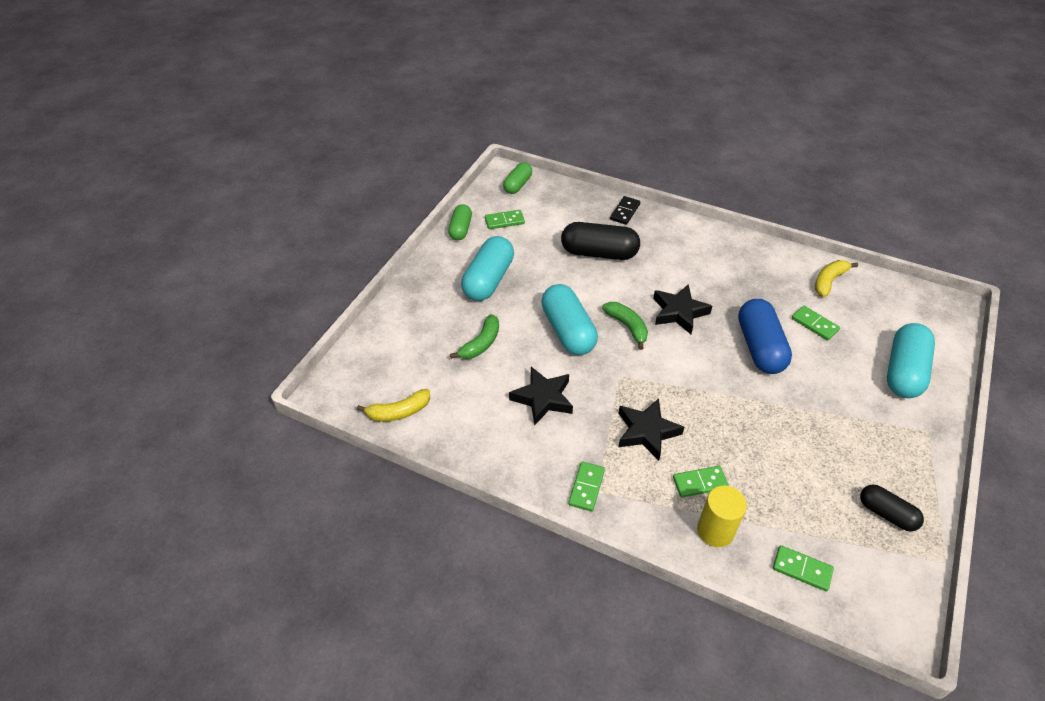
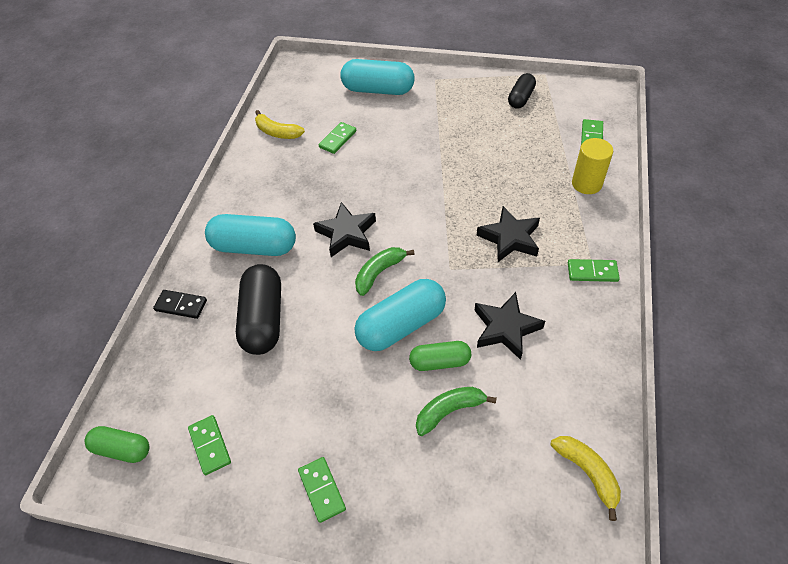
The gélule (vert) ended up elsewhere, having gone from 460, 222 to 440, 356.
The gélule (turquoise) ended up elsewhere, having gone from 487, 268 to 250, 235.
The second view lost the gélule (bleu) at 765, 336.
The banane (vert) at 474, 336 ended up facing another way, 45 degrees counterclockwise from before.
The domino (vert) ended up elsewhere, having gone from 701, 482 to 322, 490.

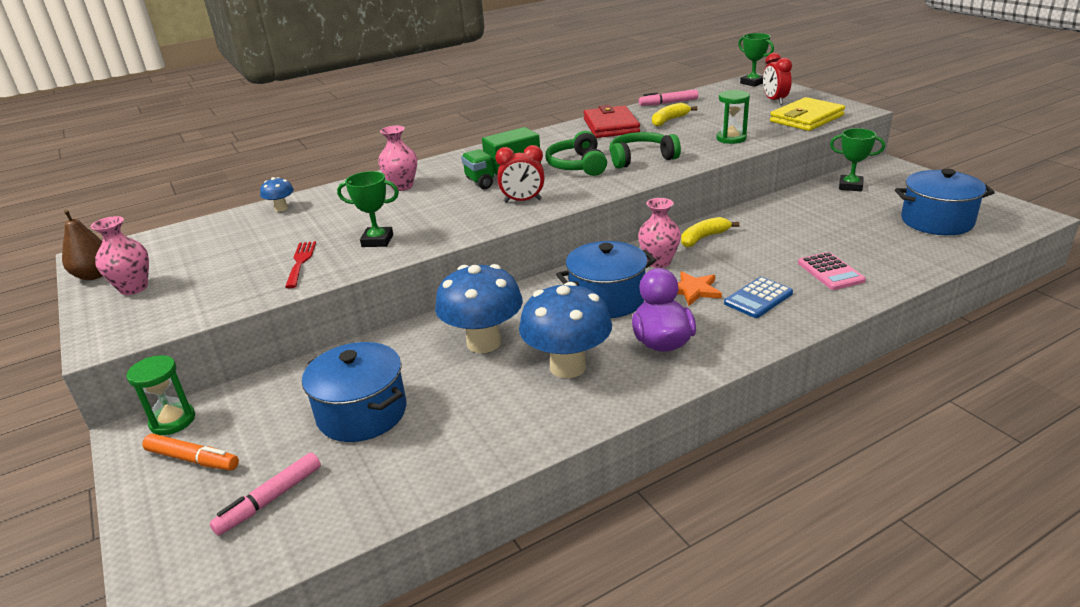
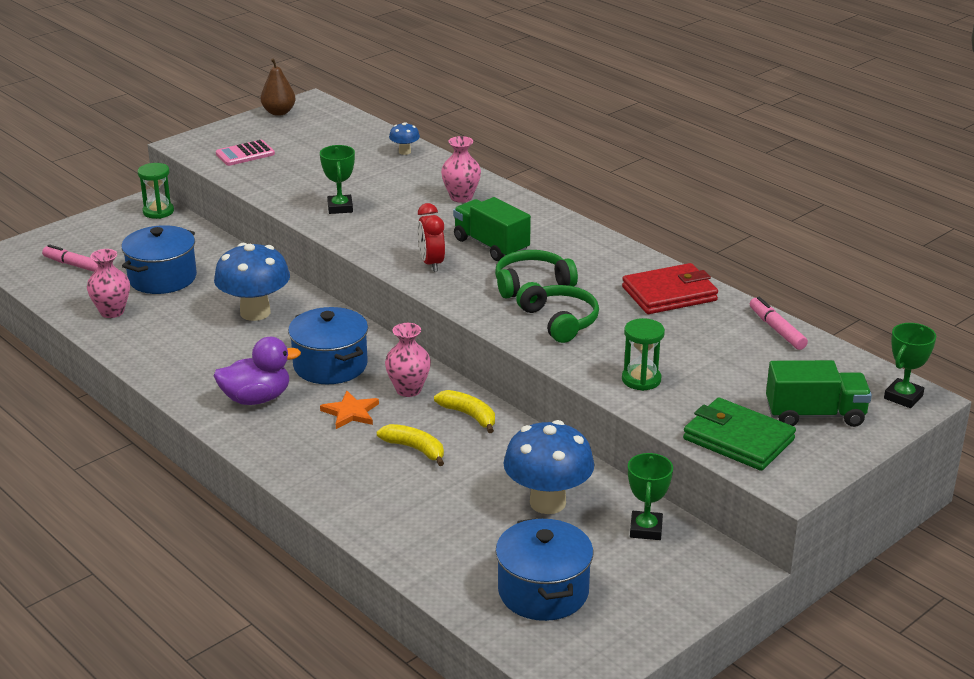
Where the réveil (rouge) stood at 777, 79, the camion (vert) came to stand at 819, 393.
What was the portefeuille (jaune) at 807, 114 turned into the portefeuille (vert) at 739, 434.
The banane (jaune) ended up elsewhere, having gone from 674, 115 to 410, 445.
The vase (rose) ended up elsewhere, having gone from 120, 255 to 108, 283.
The second view lost the fourchette (rouge) at 300, 264.
The calculatrice (rose) ended up elsewhere, having gone from 832, 271 to 245, 153.
The second view lost the calculatrice (bleu) at 758, 297.
The champignon (bleu) ended up elsewhere, having gone from 565, 330 to 548, 467.
The second view lost the feutre (orange) at 190, 452.

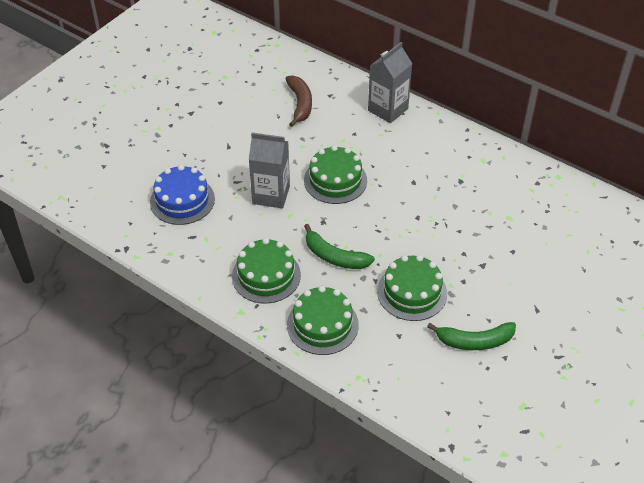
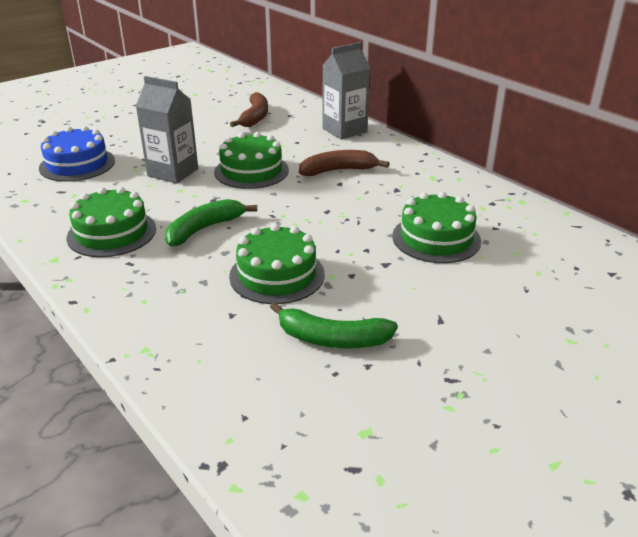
The banane (vert) at 339, 246 ended up facing another way, 90 degrees clockwise from before.
The gâteau (vert) ended up elsewhere, having gone from 323, 320 to 436, 227.
The second view gained the banane (marron) at 344, 163.

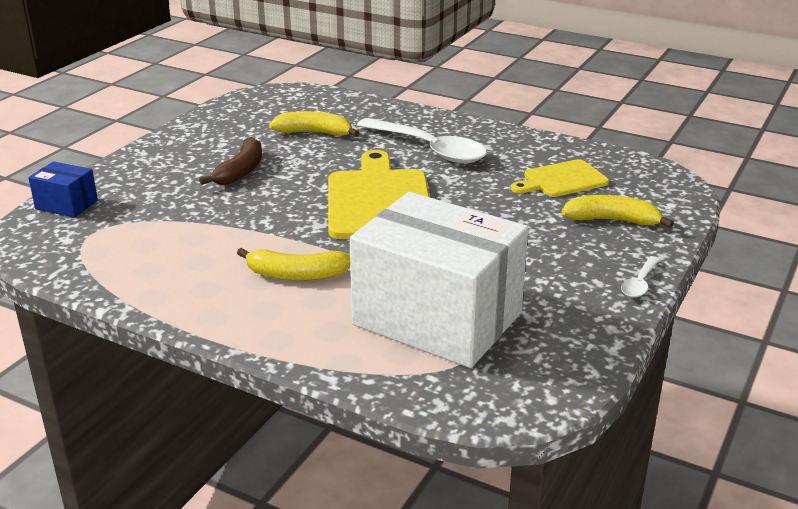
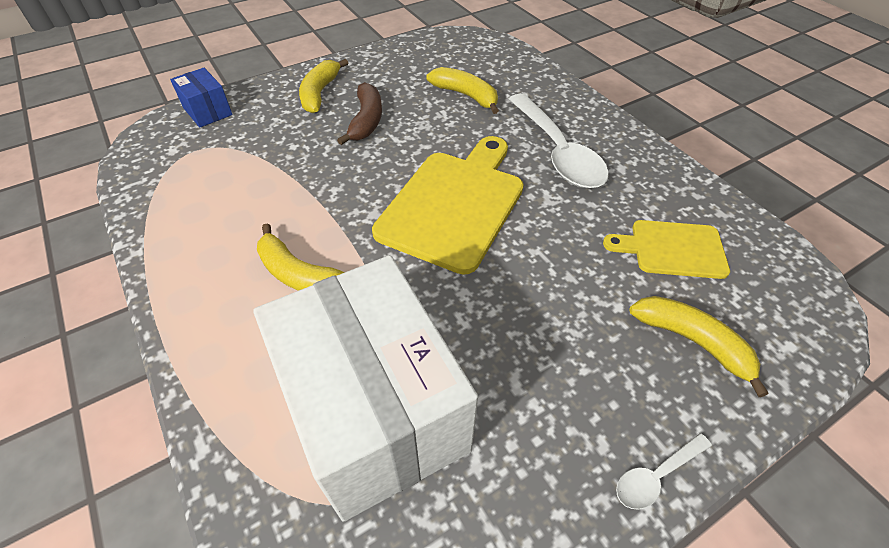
The banane (marron) at 230, 161 ended up facing another way, 45 degrees counterclockwise from before.
The second view gained the banane (jaune) at 323, 86.

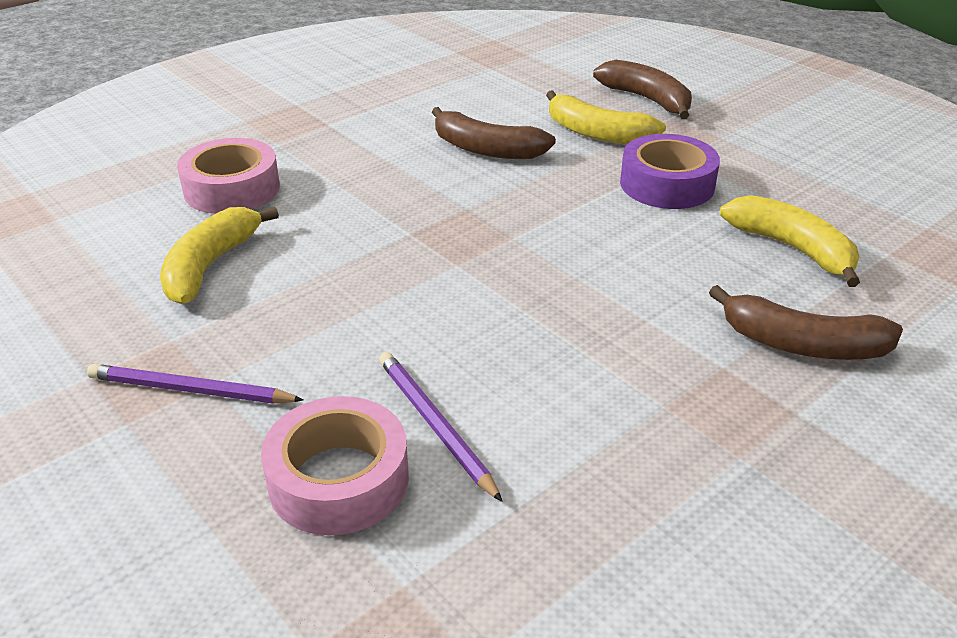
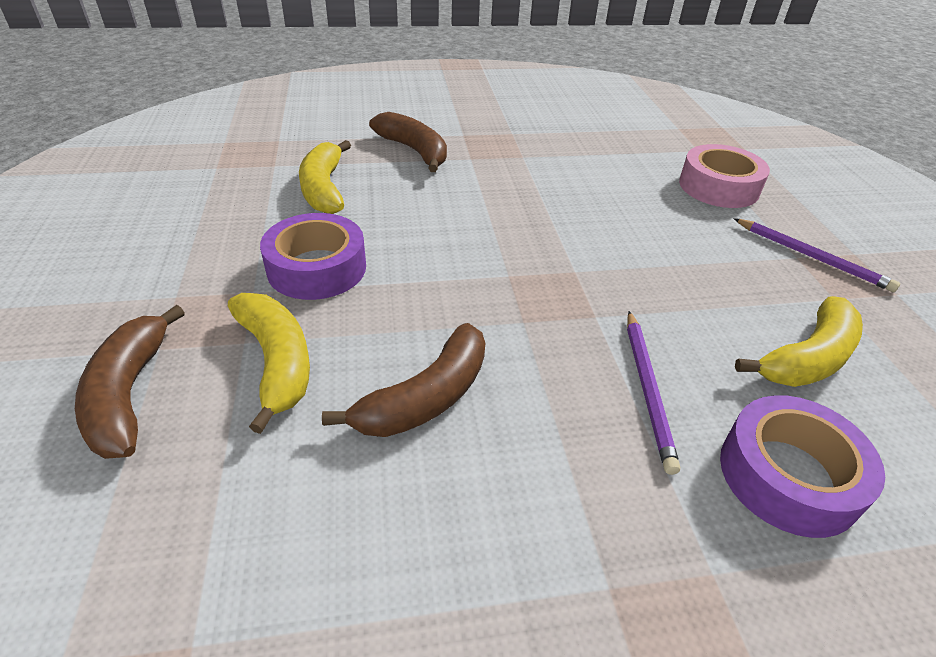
The banane (marron) at 494, 133 ended up facing another way, 75 degrees clockwise from before.
What was the ruban adhésif (rose) at 228, 176 turned into the ruban adhésif (violet) at 802, 466.
The crayon (violet) ended up elsewhere, having gone from 441, 427 to 653, 393.

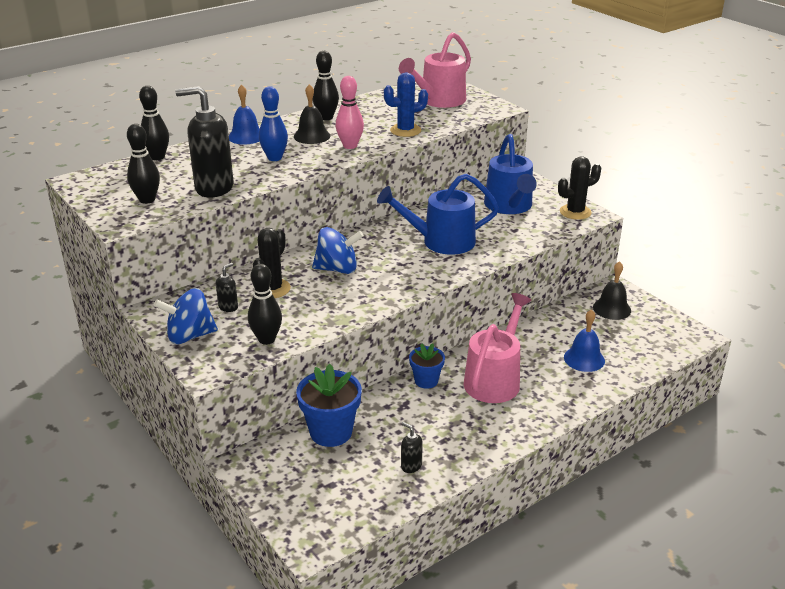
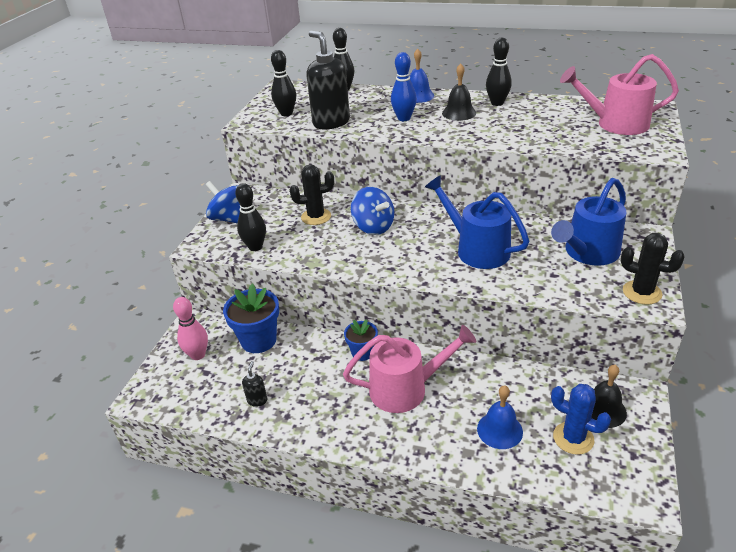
The cactus (bleu) ended up elsewhere, having gone from 406, 105 to 581, 419.
The quille (rose) ended up elsewhere, having gone from 349, 112 to 190, 328.
The second view lost the distributeur de savon (noir) at 227, 287.

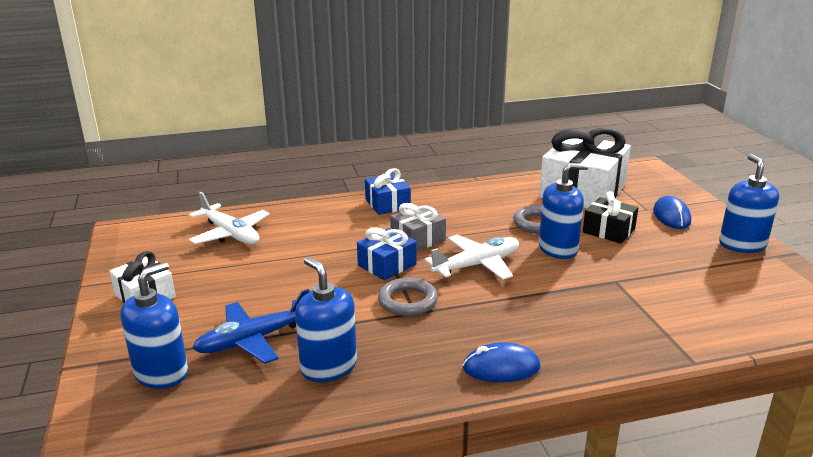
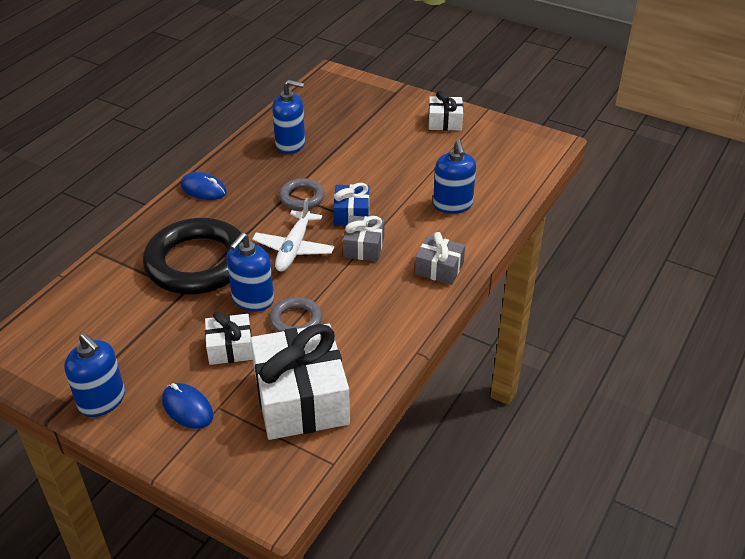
What was the cadeau (bleu) at 388, 191 turned into the cadeau (gris) at 440, 258.
What was the cadeau (noir) at 610, 217 turned into the cadeau (blanc) at 229, 338.
The second view lost the avion (blanc) at 229, 218.
The distributeur de savon (bleu) ended up elsewhere, having gone from 154, 325 to 454, 177.
The second view lost the avion (bleu) at 251, 326.
The souris (bleu) at 501, 362 ended up facing another way, 75 degrees clockwise from before.
The second view gained the anneau (noir) at 193, 256.

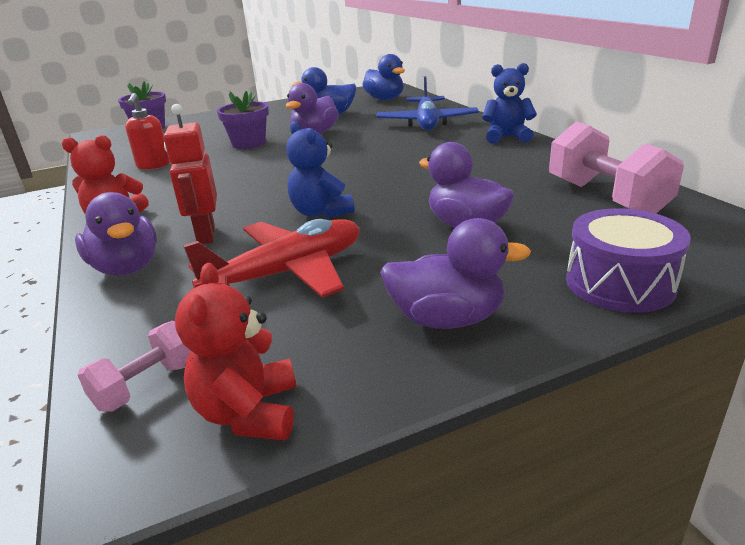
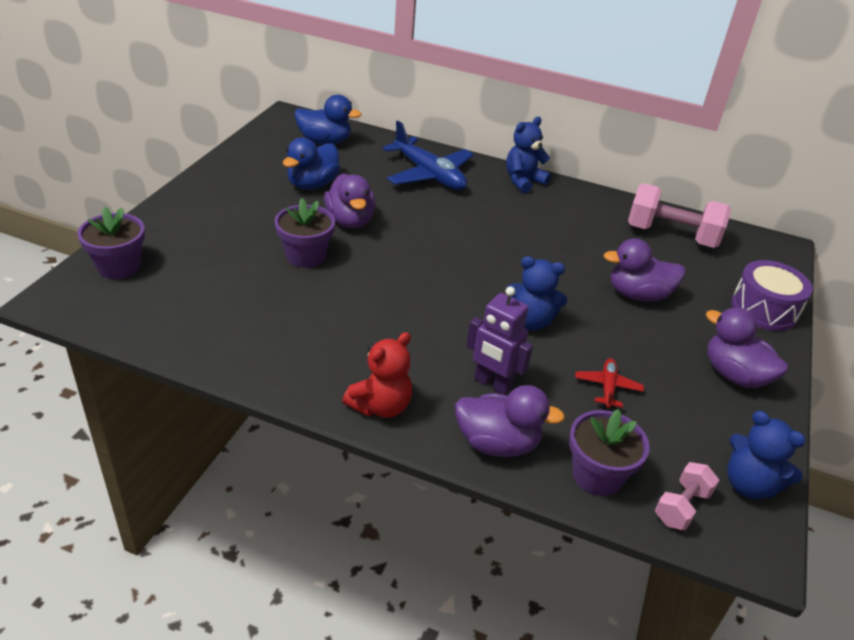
The second view lost the distributeur de savon (rouge) at 147, 131.
What was the robot (rouge) at 190, 174 turned into the robot (violet) at 499, 340.
The canard (violet) at 455, 273 ended up facing another way, 90 degrees counterclockwise from before.
The size of the avion (rouge) at 271, 258 changed by a factor of 0.48.
What was the ours en peluche (rouge) at 235, 351 turned into the ours en peluche (bleu) at 766, 455.
The haltère (rose) at 134, 366 ended up facing another way, 45 degrees clockwise from before.
The second view gained the pot de fleurs (violet) at 609, 452.

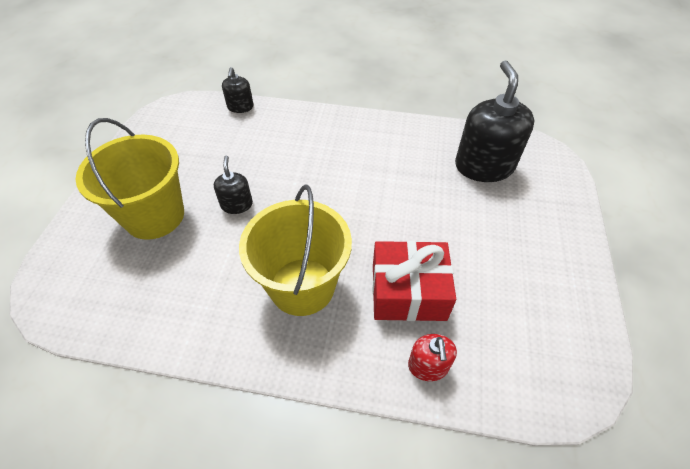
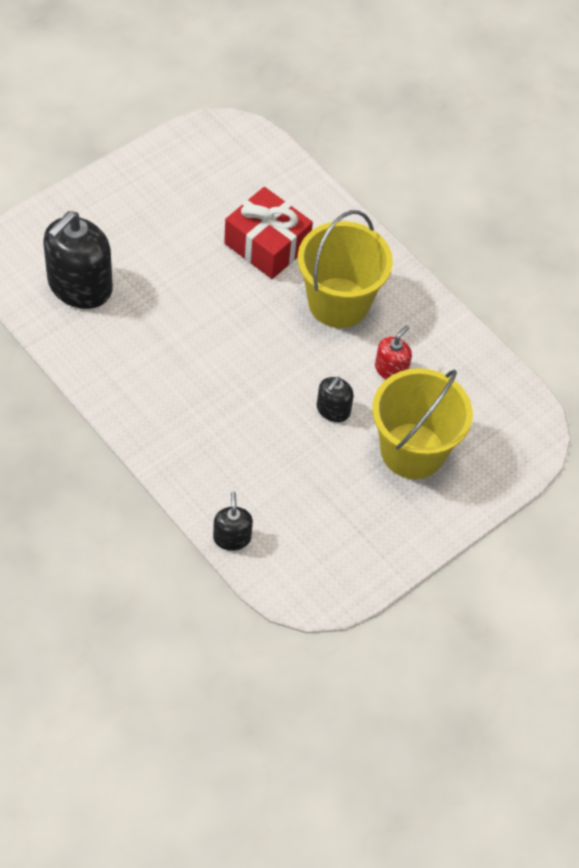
The distributeur de savon (noir) at 238, 90 ended up facing another way, 45 degrees counterclockwise from before.
The distributeur de savon (rouge) ended up elsewhere, having gone from 432, 357 to 393, 352.

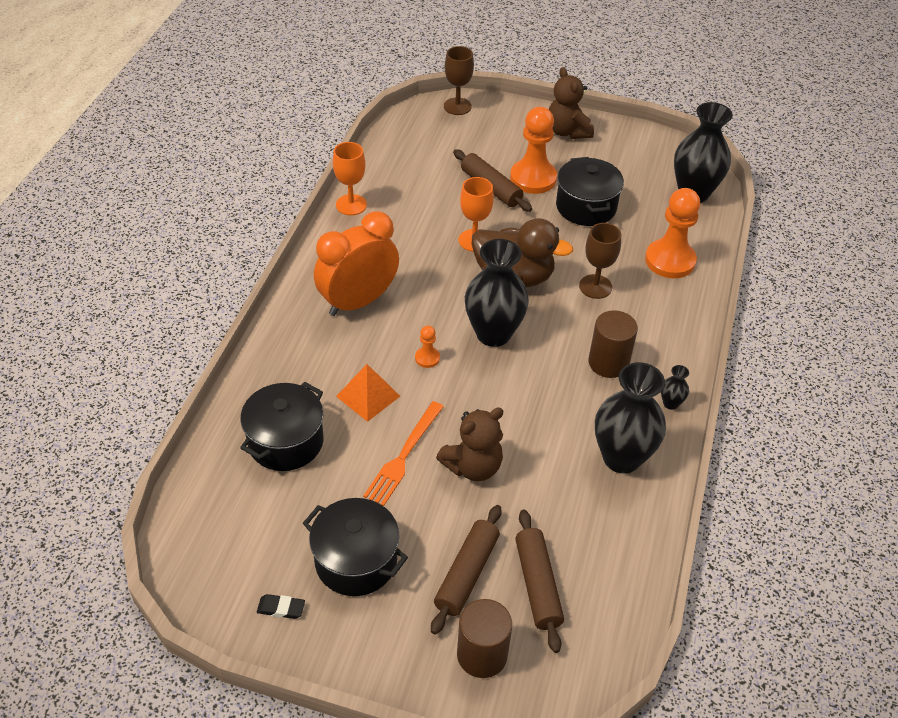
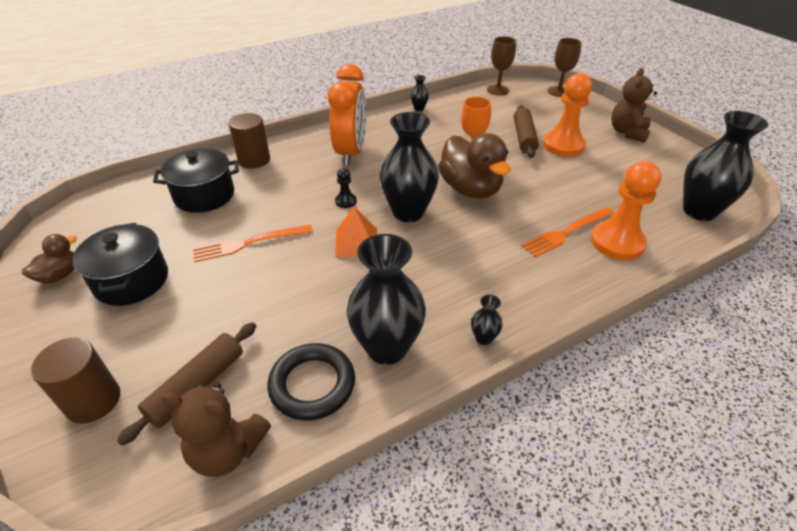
Where the verre à pied (orange) stood at 350, 178, the vase (noir) came to stand at 419, 93.
The second view lost the marmite (noir) at 590, 191.
The réveil (orange) at 356, 263 ended up facing another way, 90 degrees clockwise from before.
The verre à pied (marron) ended up elsewhere, having gone from 600, 261 to 501, 65.
The cylindre (marron) ended up elsewhere, having gone from 613, 344 to 249, 141.
What was the pion (orange) at 427, 347 turned into the pion (noir) at 346, 188.
The pyramide (orange) ended up elsewhere, having gone from 368, 393 to 356, 232.
The ours en peluche (marron) ended up elsewhere, having gone from 469, 444 to 216, 430.
The second view lost the rouleau à pâtisserie (marron) at 466, 570.
Where the gomme (noir) stood at 281, 606, the canard (marron) came to stand at 49, 258.
The second view gained the fourchette (orange) at 568, 232.
The second view gained the anneau (noir) at 311, 382.

